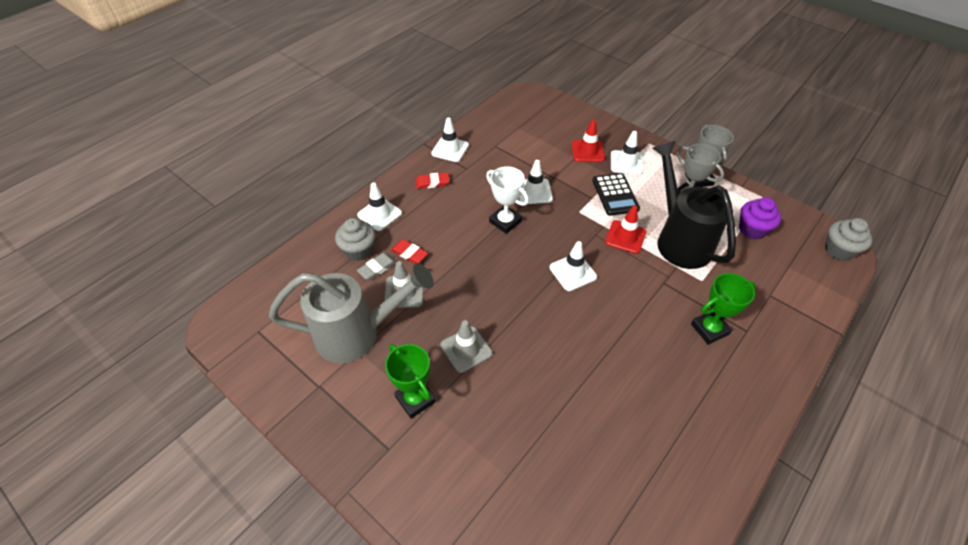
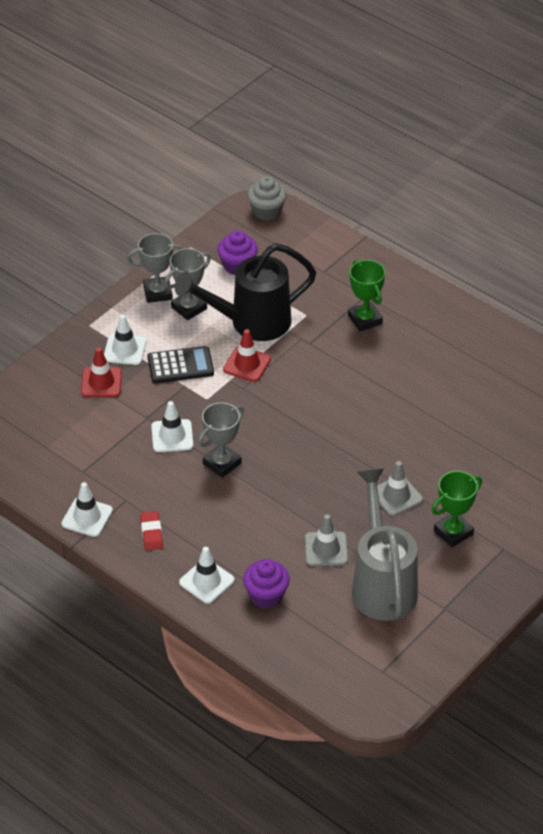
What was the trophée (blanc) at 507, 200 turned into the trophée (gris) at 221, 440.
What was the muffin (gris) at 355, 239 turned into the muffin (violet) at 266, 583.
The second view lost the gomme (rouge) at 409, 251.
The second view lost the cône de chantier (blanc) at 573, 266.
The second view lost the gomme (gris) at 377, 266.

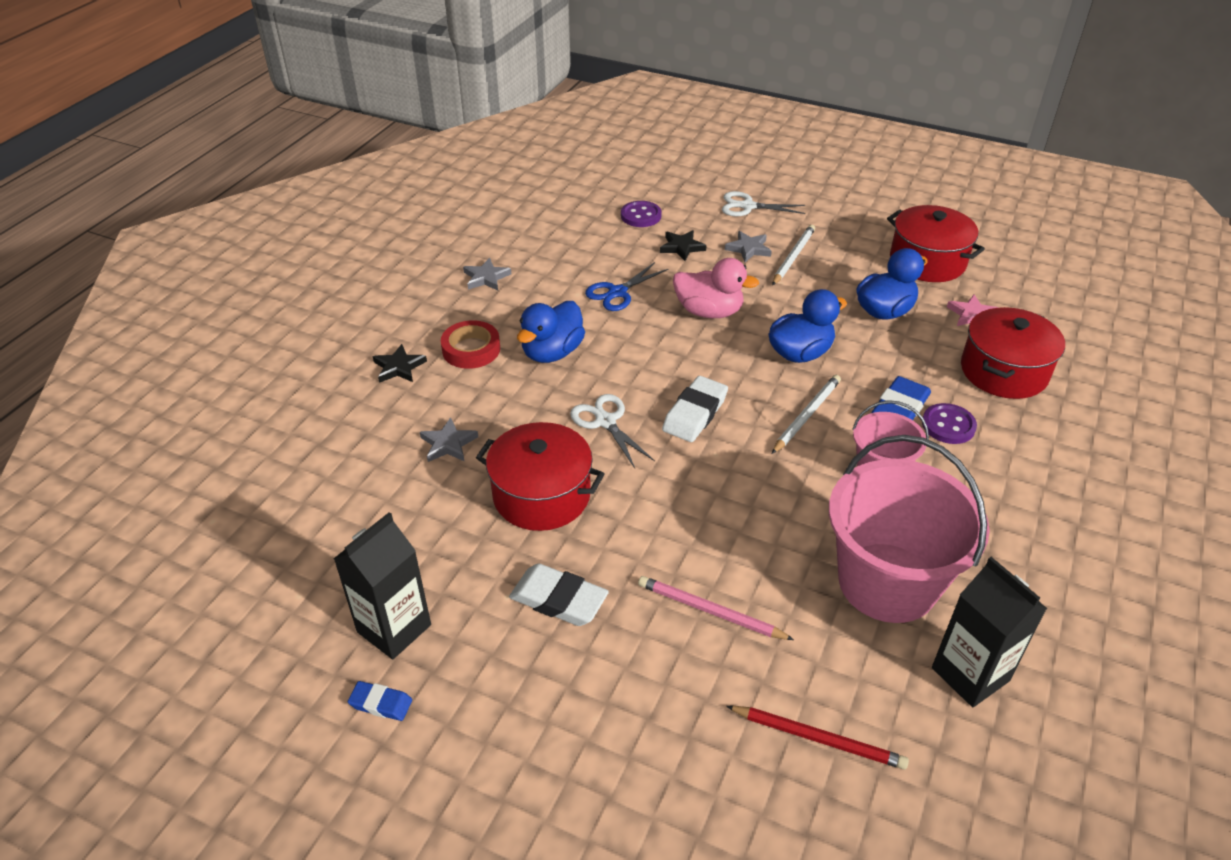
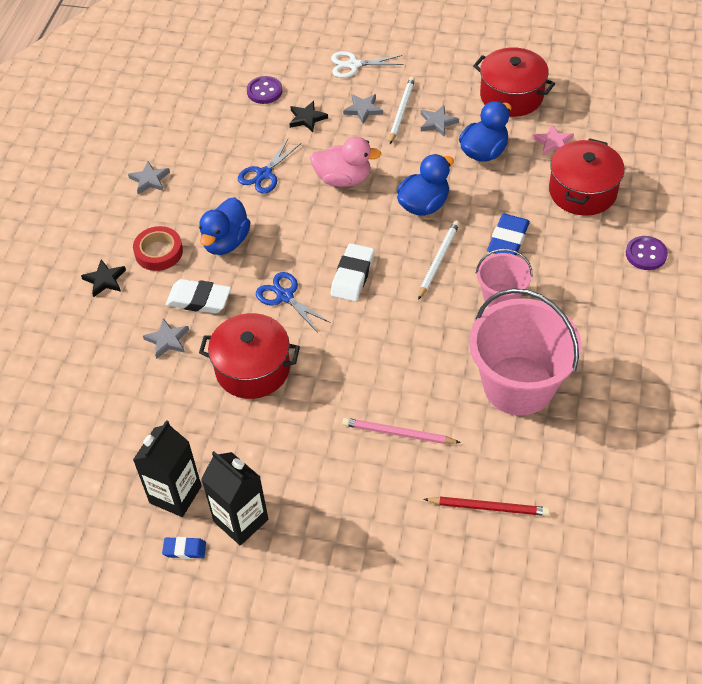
What was the ciseaux (blanc) at 612, 431 turned into the ciseaux (bleu) at 293, 301.
The bouton (violet) ended up elsewhere, having gone from 949, 423 to 647, 253.
The brique de lait (noir) ended up elsewhere, having gone from 989, 632 to 234, 498.
The gomme (blanc) ended up elsewhere, having gone from 559, 594 to 198, 296.
The second view gained the étoile (gris) at 440, 121.

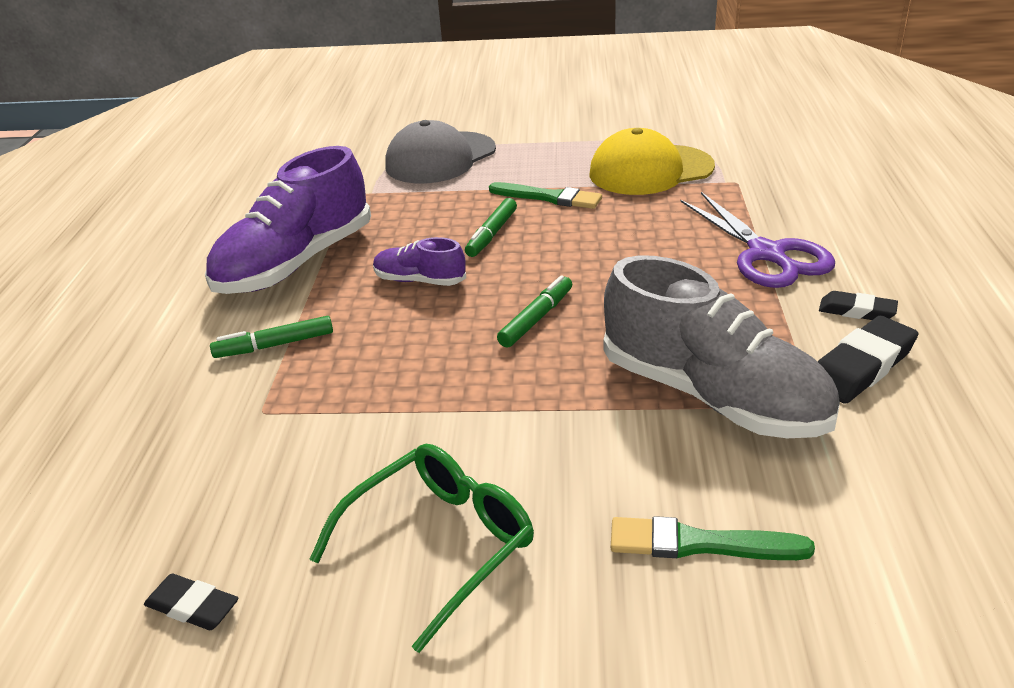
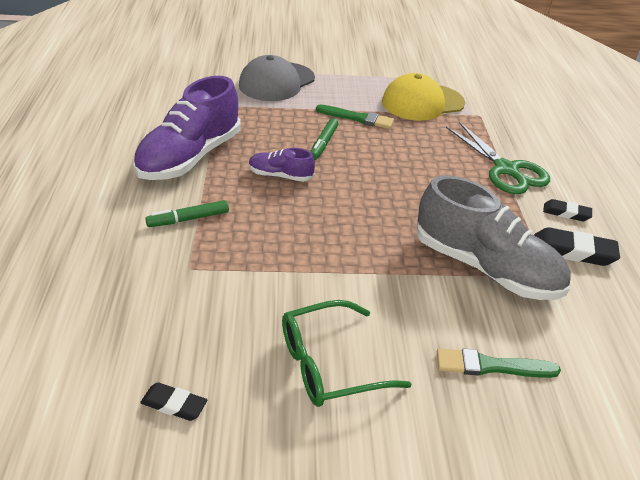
What was the ciseaux (violet) at 757, 240 turned into the ciseaux (vert) at 498, 158.
The second view lost the feutre (vert) at 534, 311.
The gomme (noir) at 868, 360 ended up facing another way, 60 degrees clockwise from before.
The lunettes (vert) at 421, 548 ended up facing another way, 150 degrees counterclockwise from before.

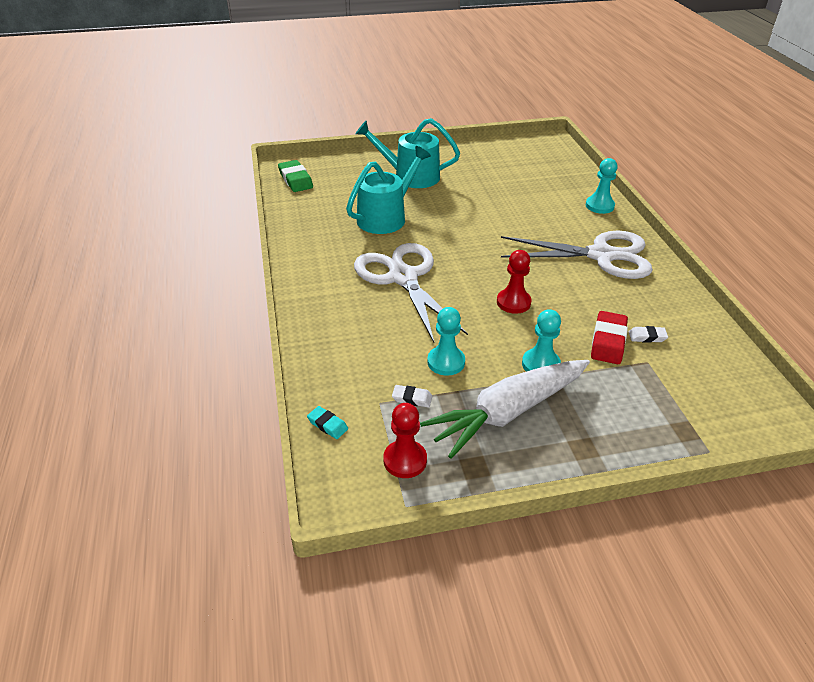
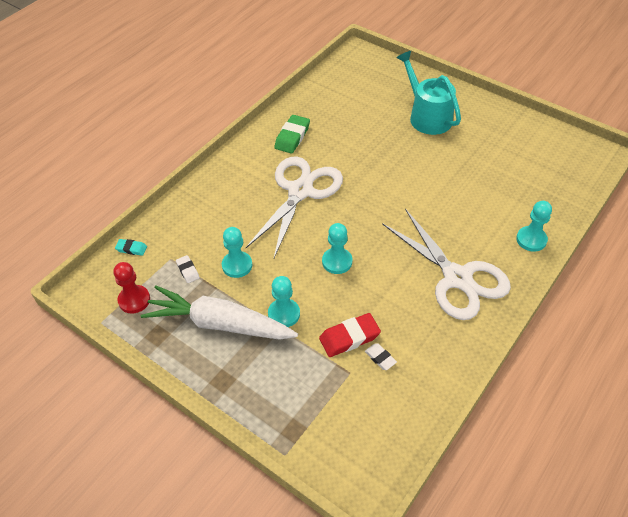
The second view lost the arrosoir (turquoise) at 388, 190.
The gomme (vert) ended up elsewhere, having gone from 295, 176 to 292, 134.
What was the pion (rouge) at 514, 282 turned into the pion (turquoise) at 337, 248.
The gomme (turquoise) at 327, 422 ended up facing another way, 75 degrees counterclockwise from before.

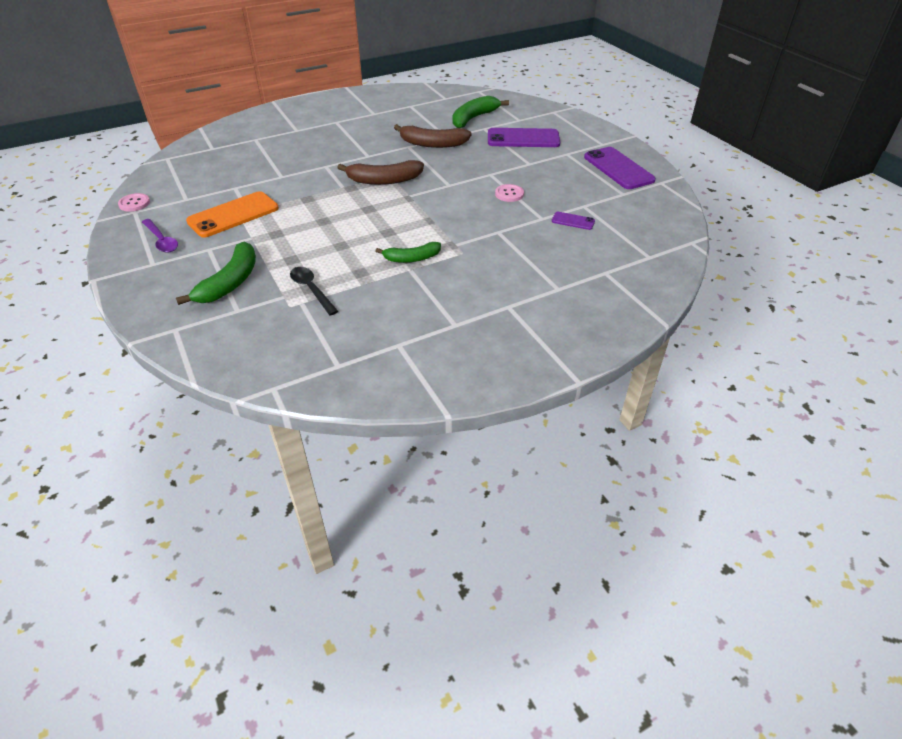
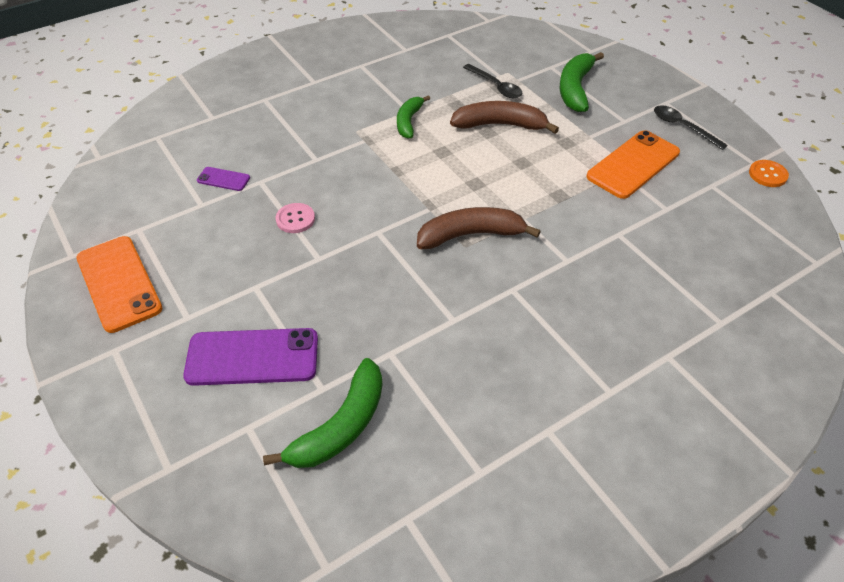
The banane (marron) ended up elsewhere, having gone from 433, 136 to 504, 117.
What was the téléphone (violet) at 620, 168 turned into the téléphone (orange) at 119, 284.
What was the bouton (rose) at 134, 202 turned into the bouton (orange) at 769, 173.
What was the cuillère (violet) at 160, 236 turned into the cuillère (noir) at 691, 127.
The banane (vert) at 408, 252 ended up facing another way, 60 degrees counterclockwise from before.

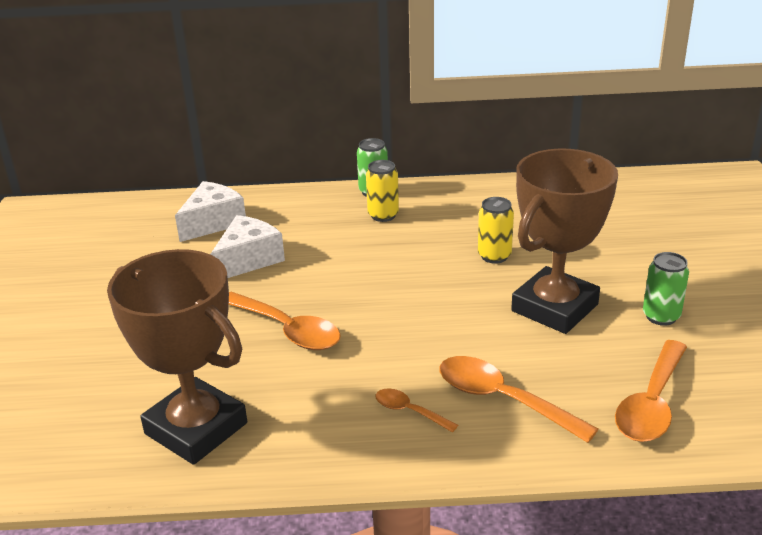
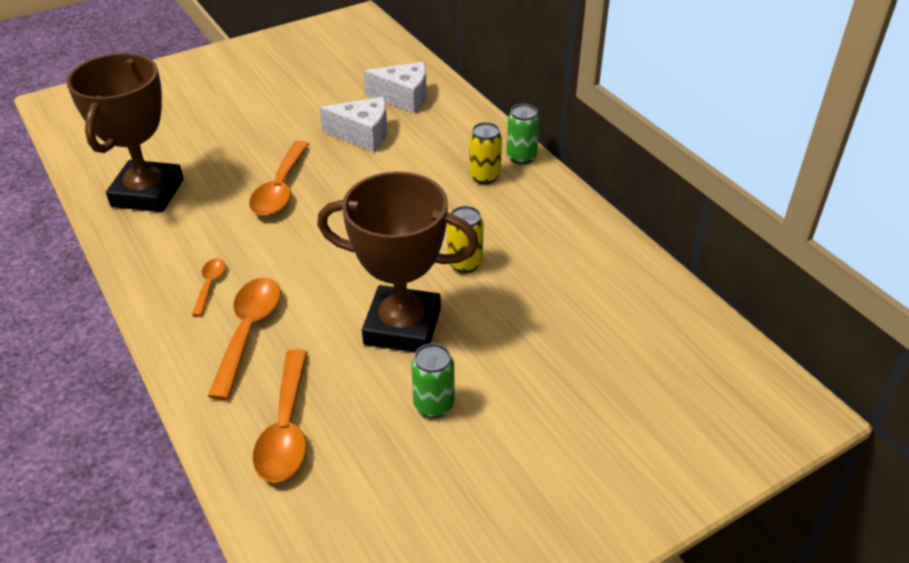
The cuillère (orange) at 651, 391 ended up facing another way, 90 degrees counterclockwise from before.

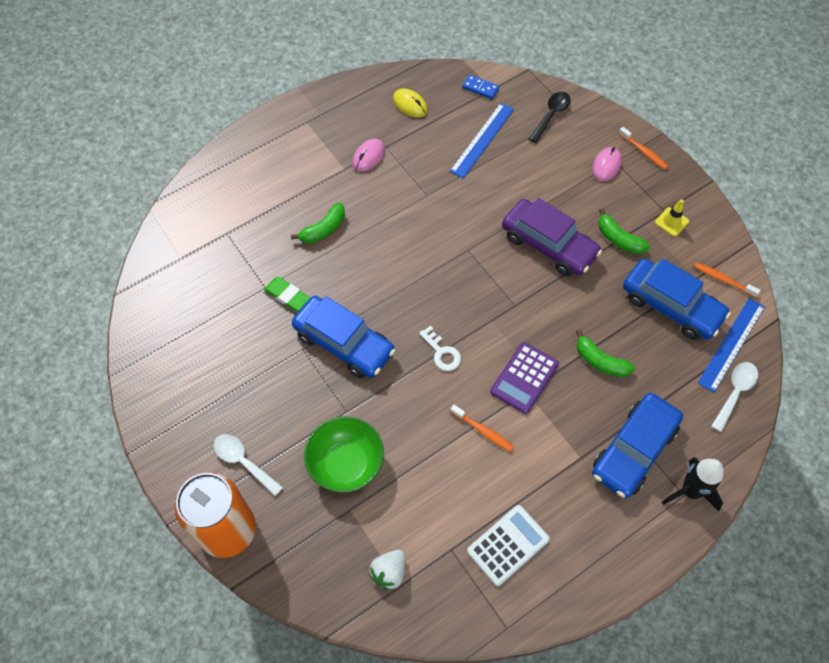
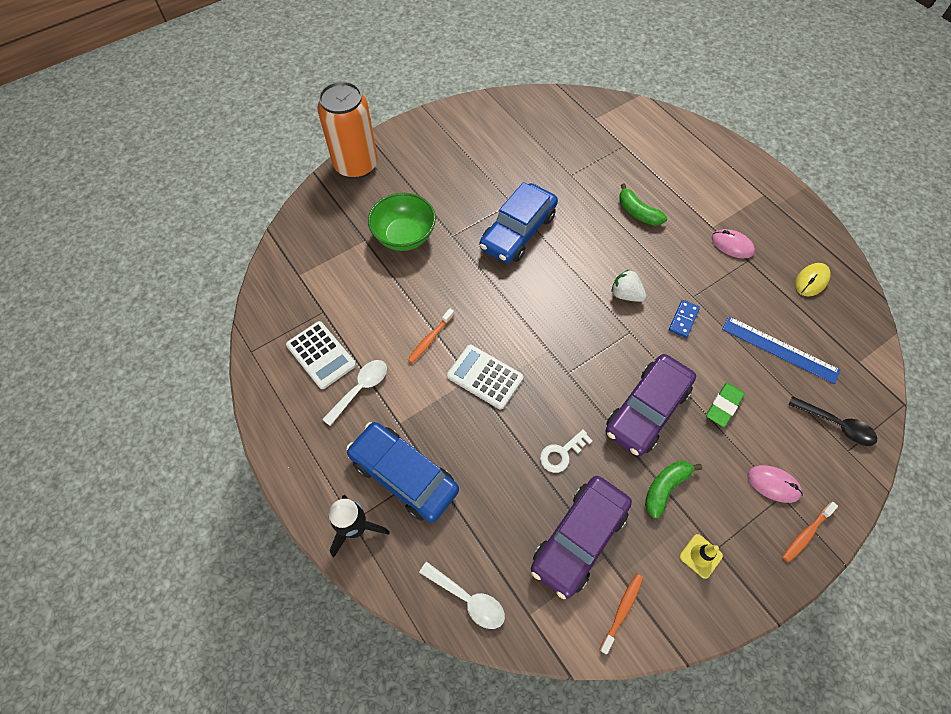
The domino (bleu) ended up elsewhere, having gone from 480, 87 to 684, 319.
What was the voiture (bleu) at 677, 299 turned into the voiture (violet) at 581, 537.
The gomme (vert) ended up elsewhere, having gone from 287, 294 to 725, 404.
The second view lost the règle (bleu) at 731, 345.
The clé (blanc) ended up elsewhere, having gone from 440, 348 to 566, 451.
The second view lost the banane (vert) at 605, 353.
What was the calculatrice (violet) at 524, 378 turned into the calculatrice (blanc) at 485, 377.
The cuillère (blanc) ended up elsewhere, having gone from 248, 465 to 354, 393.
The fraise (blanc) ended up elsewhere, having gone from 387, 570 to 628, 286.

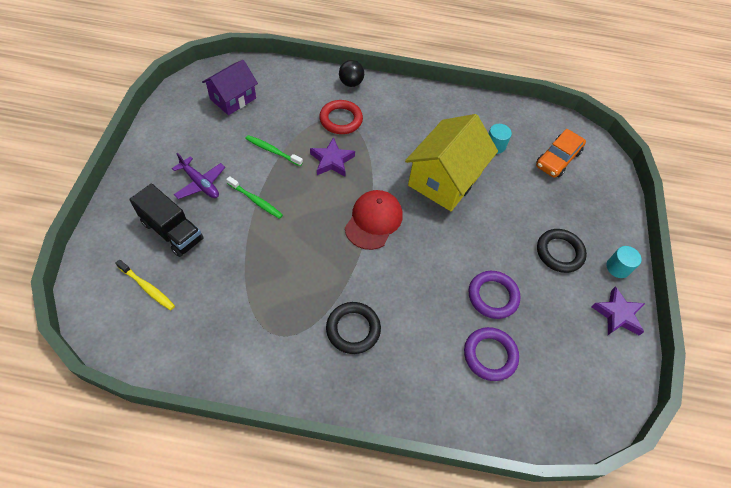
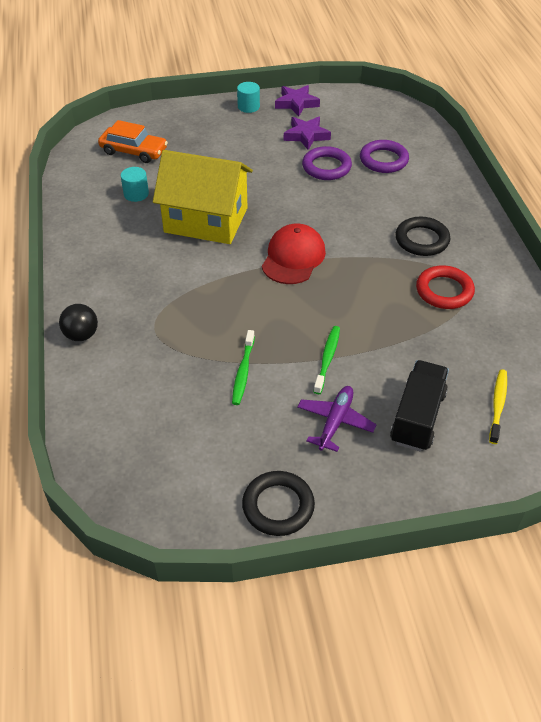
The second view lost the maison (violet) at 230, 87.
The anneau (rouge) ended up elsewhere, having gone from 341, 117 to 445, 287.
The étoile (violet) ended up elsewhere, having gone from 332, 157 to 307, 133.
The casquette (rouge) at 374, 220 ended up facing another way, 105 degrees clockwise from before.
The anneau (noir) ended up elsewhere, having gone from 562, 251 to 278, 503.

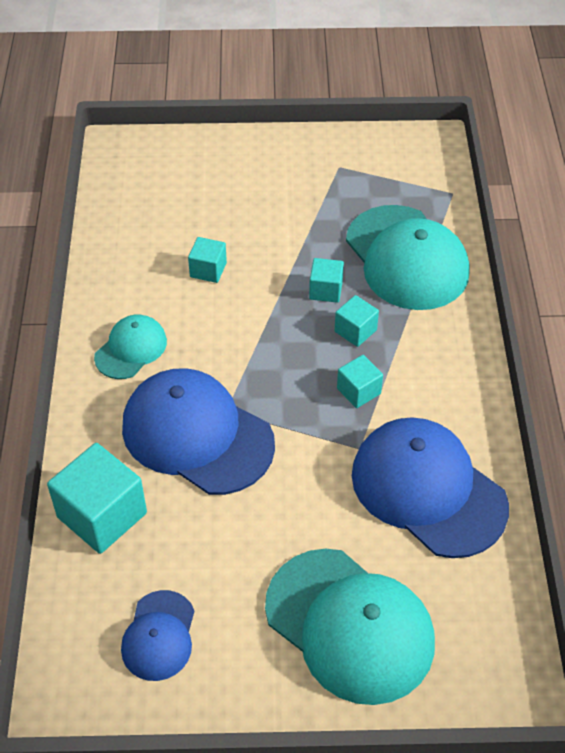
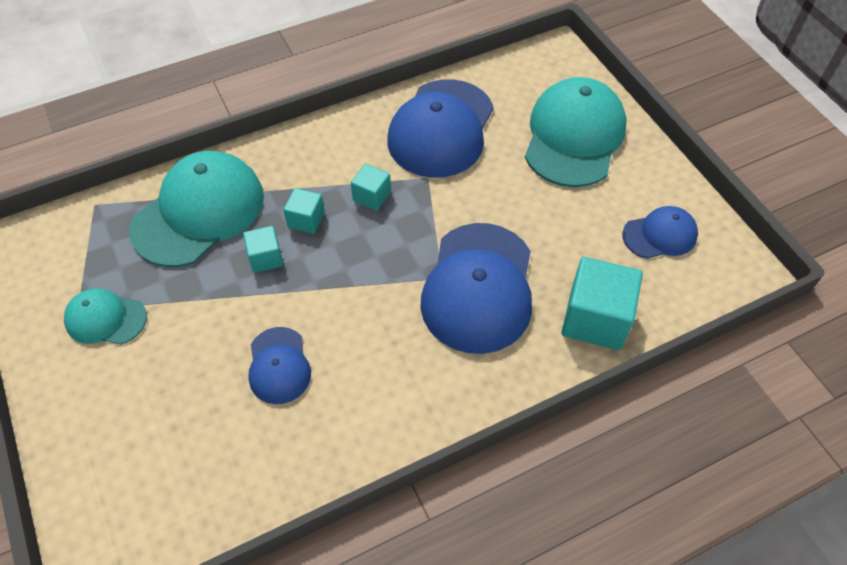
Where the cube (turquoise) stood at 207, 260, the casquette (bleu) came to stand at 279, 365.
The casquette (turquoise) ended up elsewhere, having gone from 130, 346 to 105, 316.

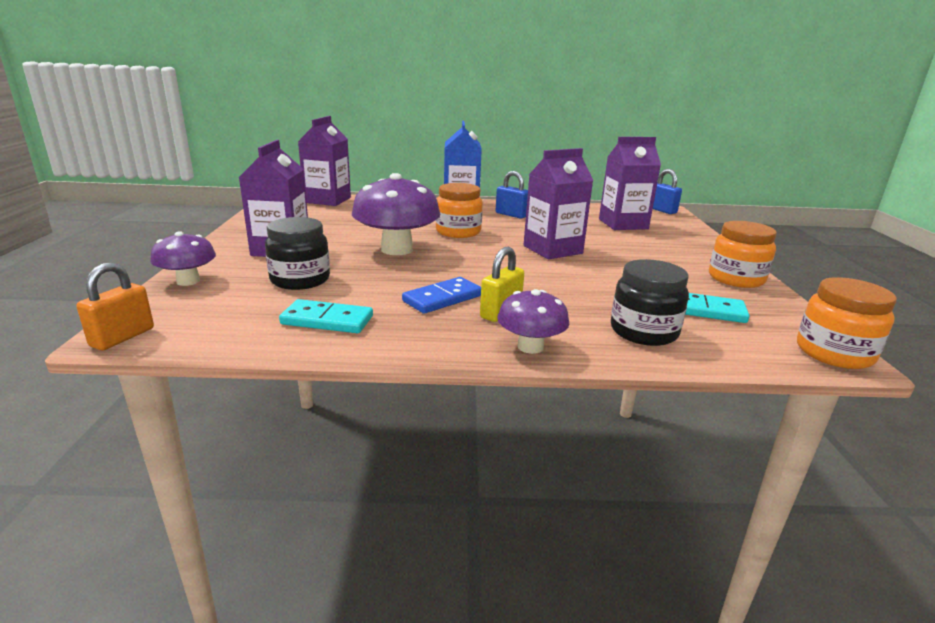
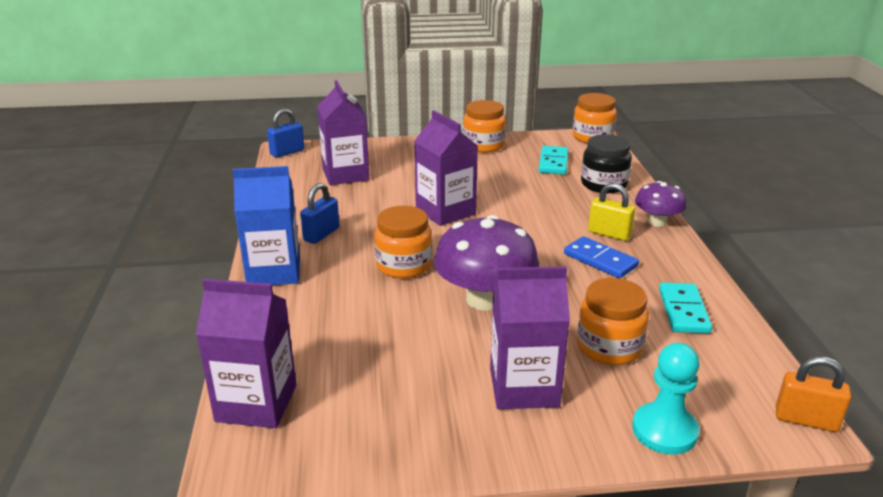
What was the bocal (noir) at 297, 253 turned into the bocal (orange) at 613, 321.
Where the champignon (violet) stood at 183, 258, the pion (turquoise) came to stand at 665, 398.

